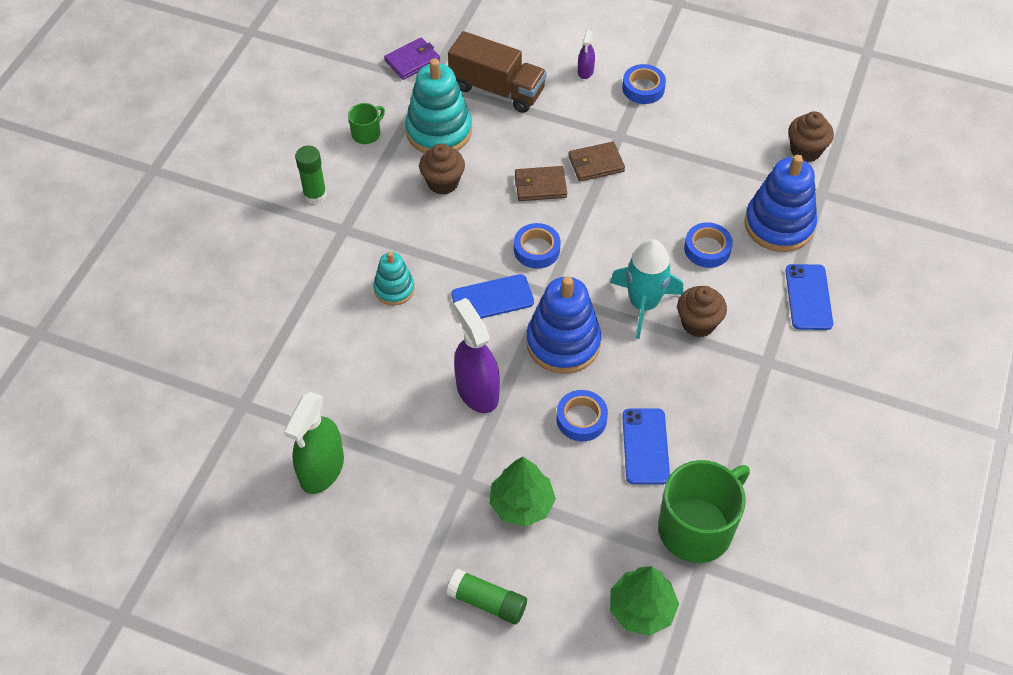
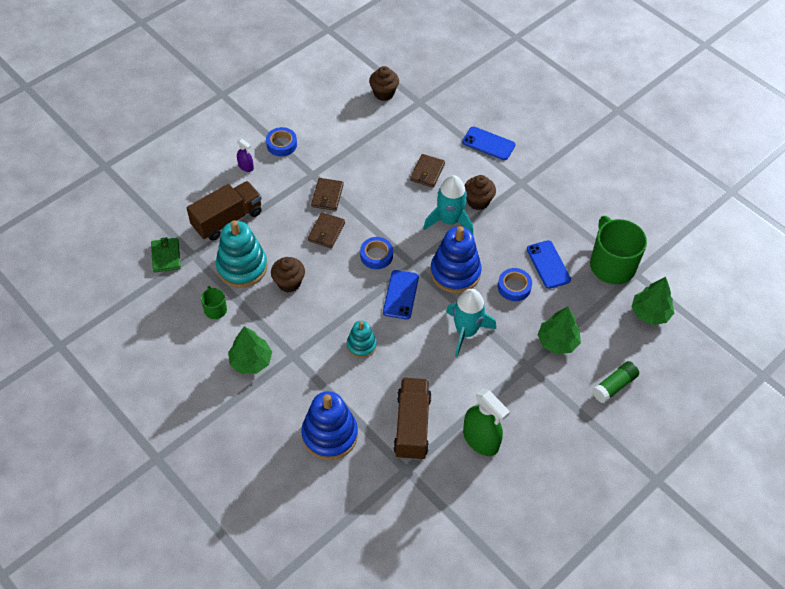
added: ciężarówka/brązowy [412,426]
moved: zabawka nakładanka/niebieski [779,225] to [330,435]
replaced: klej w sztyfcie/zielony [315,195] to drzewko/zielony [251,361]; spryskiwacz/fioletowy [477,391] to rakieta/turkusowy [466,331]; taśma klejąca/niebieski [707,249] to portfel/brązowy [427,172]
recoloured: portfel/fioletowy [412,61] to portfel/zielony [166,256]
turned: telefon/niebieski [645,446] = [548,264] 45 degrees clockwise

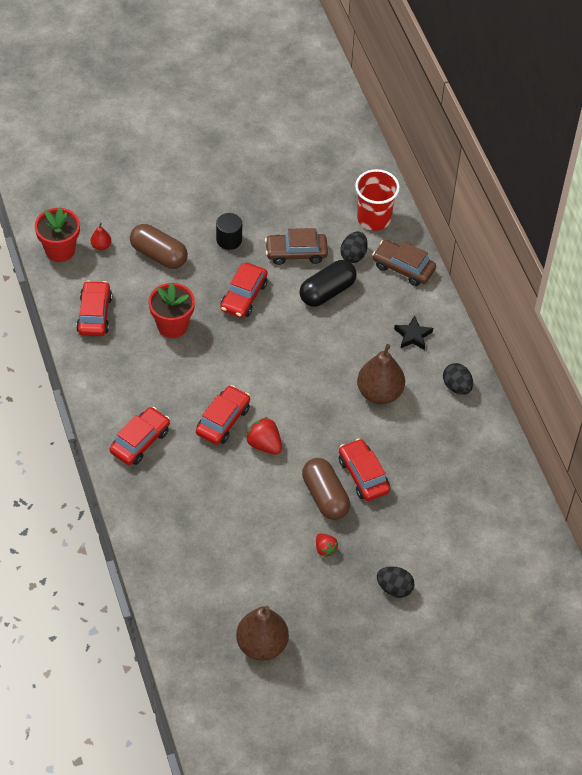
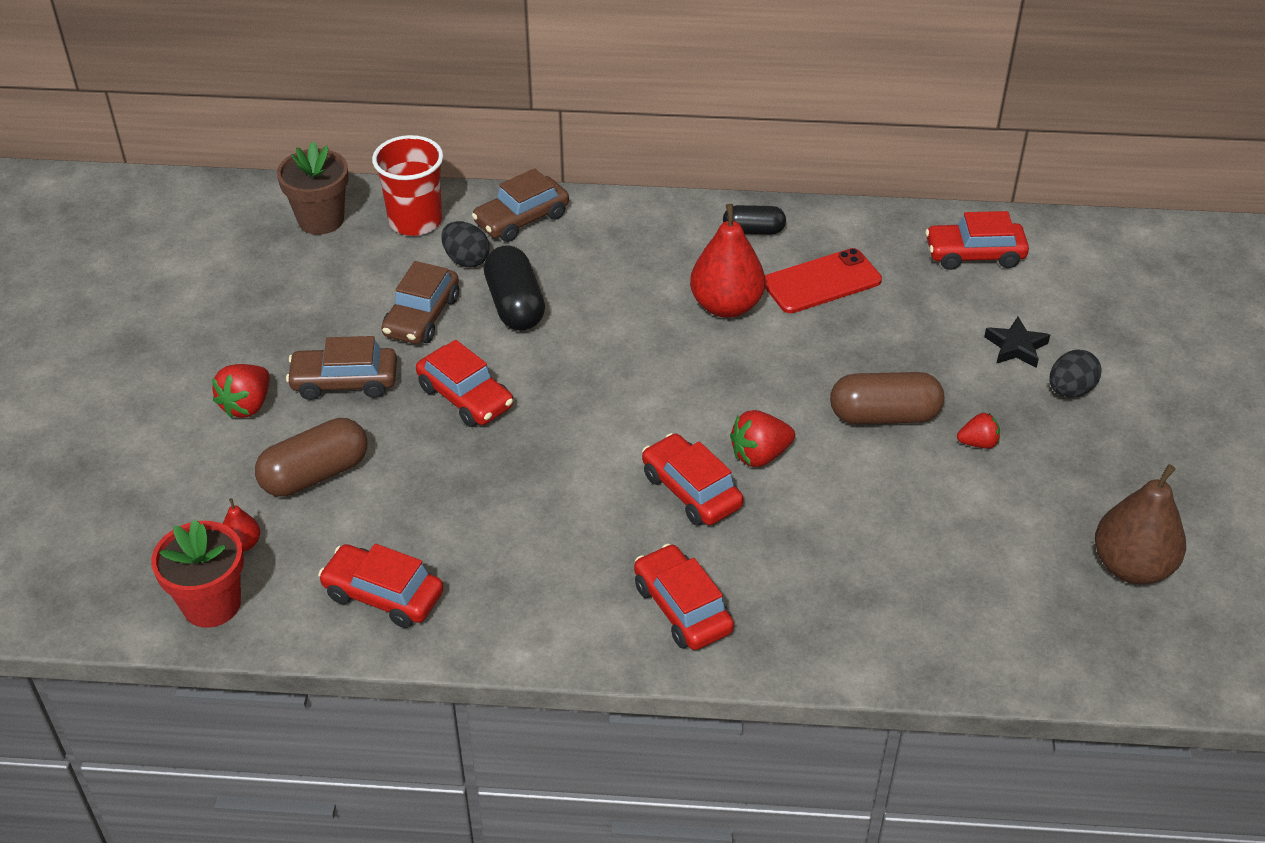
removed: doniczka/czerwony [172,326]
added: truskawka/czerwony [247,405]; doniczka/brązowy [321,220]; telefon/czerwony [821,281]
moved: samochód/czerwony [363,475] to [974,255]; gwiazda/czarny [413,336] to [1016,347]
replaced: walec/czarny [229,240] to samochód/brązowy [344,382]; jajko/czarny [456,386] to kapsułka/czarny [753,230]
recoloured: gruszka/brązowy [379,393] to gruszka/czerwony [726,306]

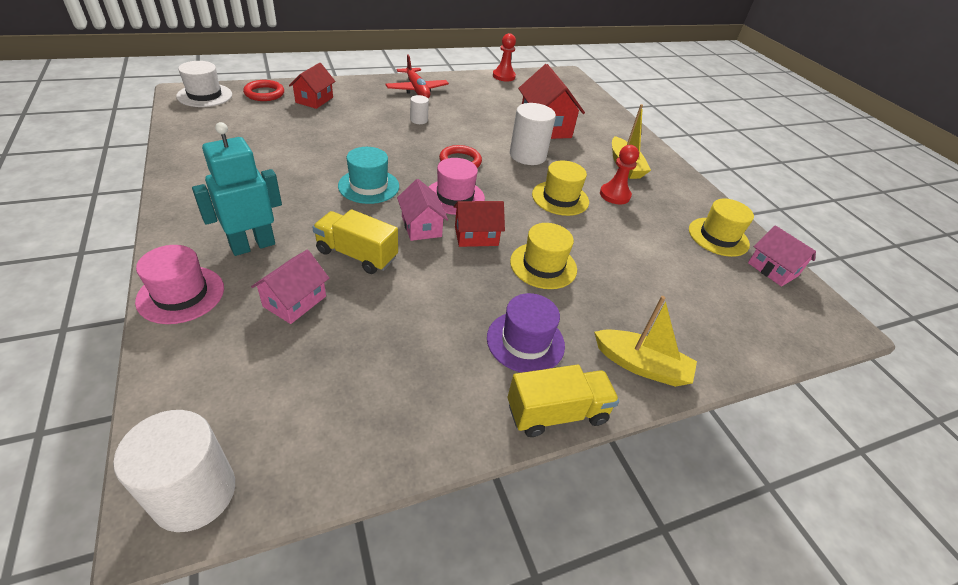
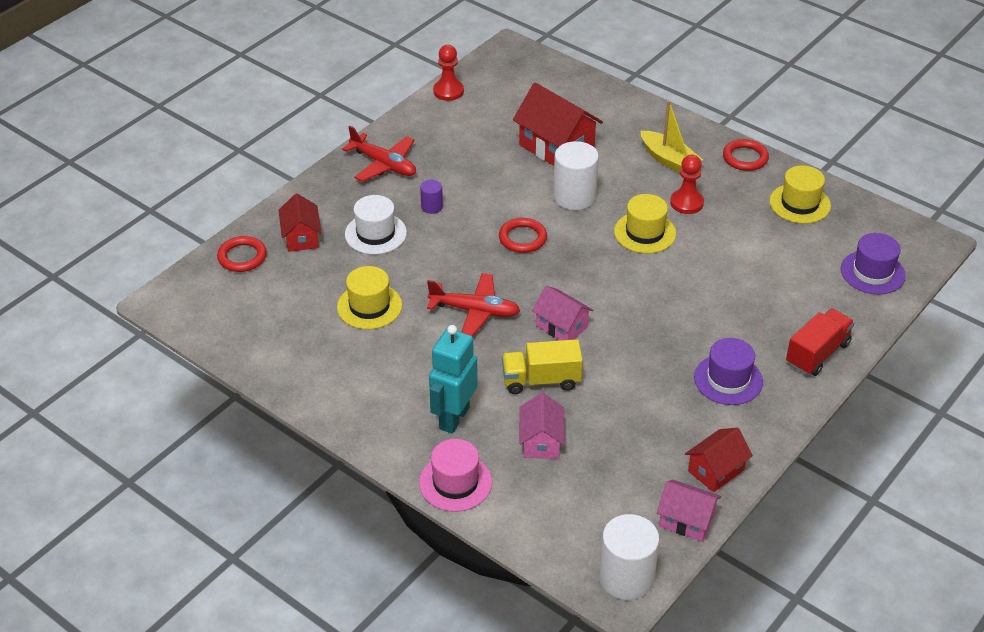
removed: kapelusz/różowy [455,197]; ciężarówka/żółty [556,413]
added: pierścień/czerwony [745,158]; kapelusz/fioletowy [872,272]
moved: kapelusz/biały [205,95] to [375,233]; domek/czerwony [476,236] to [716,470]; kapelusz/żółty [543,265] to [369,306]; domek/różowy [772,269] to [686,520]
replaced: kapelusz/turkusowy [369,186] to samolot/czerwony [475,311]; łódka/żółty [641,365] to ciężarówka/czerwony [817,354]
recoloured: walec/biały [419,120] to walec/fioletowy [431,207]

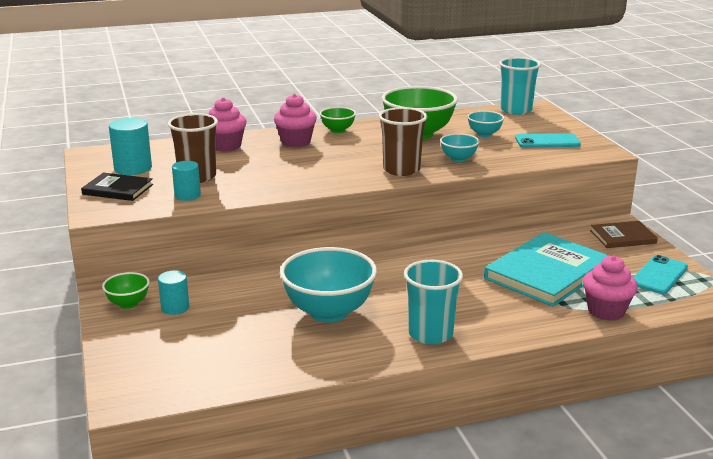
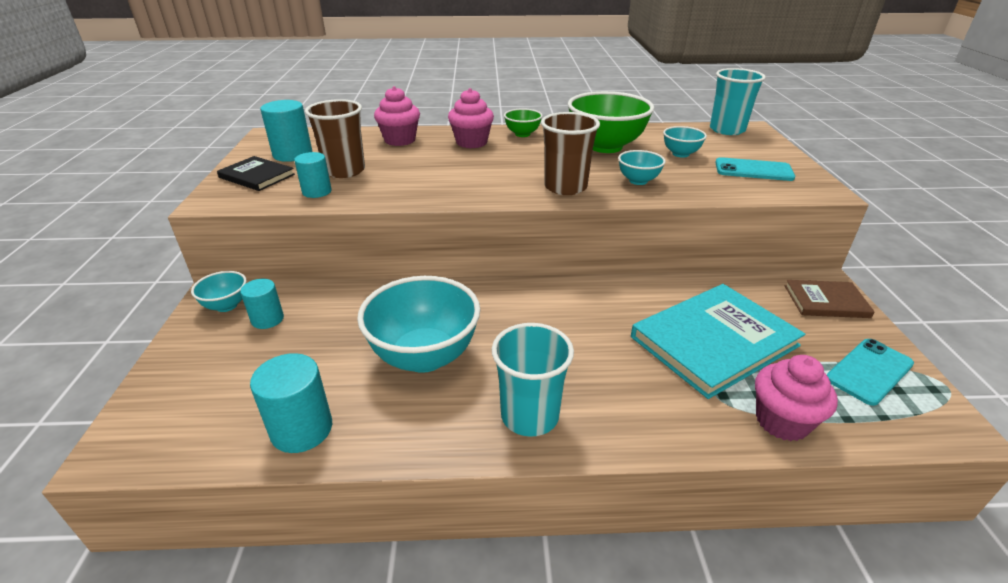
added: walec/turkusowy [302,429]
recoloured: miska/zielony [128,304] to miska/turkusowy [226,306]

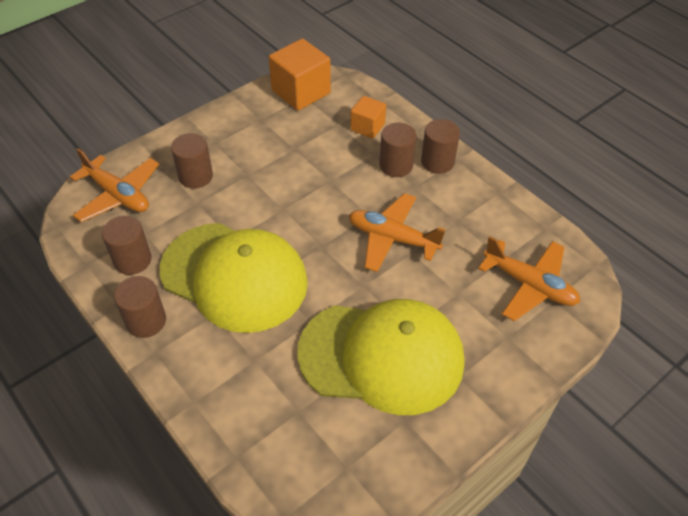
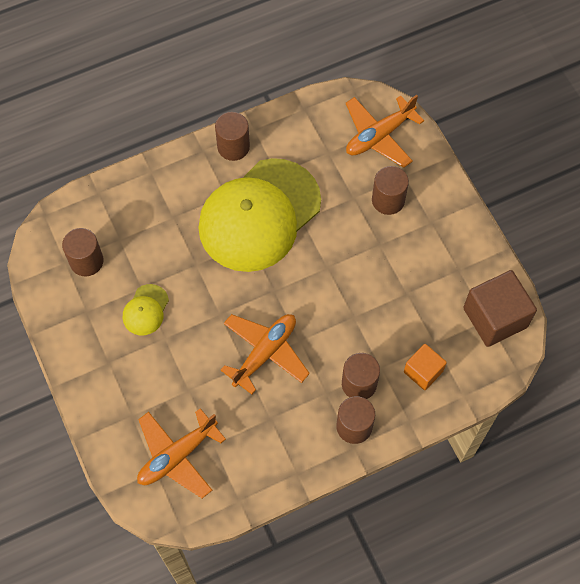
moved: walec/brązowy [132,260] to [86,261]
recoloured: sześcian/pomarańczowy [301,92] to sześcian/brązowy [495,317]
resized: czapka/żółty [382,356] = [145,310] x0.40

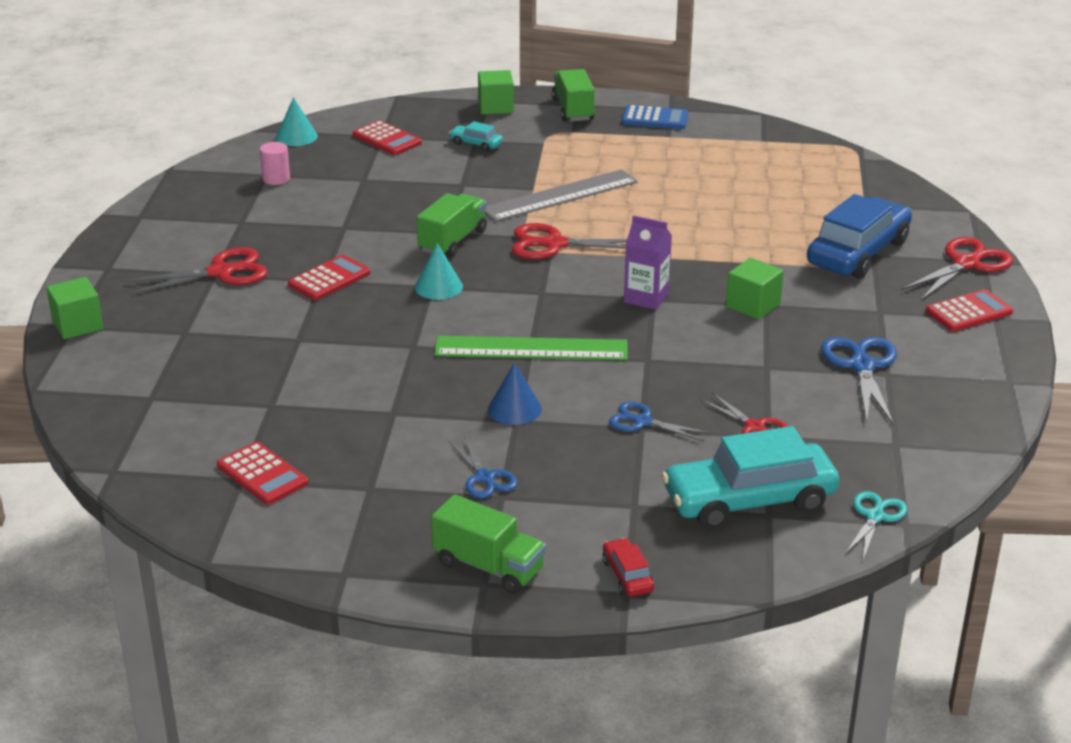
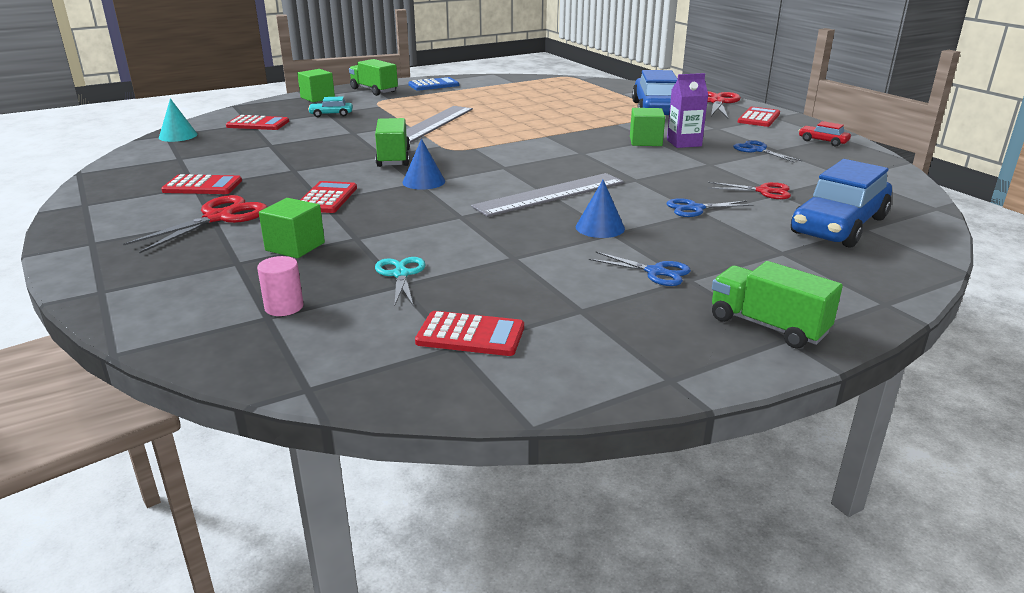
removed: nożyczki/czerwony [553,244]
added: kalkulator/czerwony [202,186]
moved: sześcian/zielony [77,325] to [295,246]; walec/różowy [276,179] to [284,307]; samochód/czerwony [627,576] to [823,141]; karton mleka/fioletowy [646,298] to [684,143]; nożyczki/turkusowy [875,516] to [400,274]
recoloured: stożek/turkusowy [438,287] to stożek/niebieski [423,181]; linijka/zielony [531,348] to linijka/szary [550,194]; samochód/turkusowy [749,500] to samochód/niebieski [838,226]
turned: ciężarówka/zielony [488,567] = [768,326] 135 degrees counterclockwise
resized: nożyczki/niebieski [861,366] = [757,150] x0.63

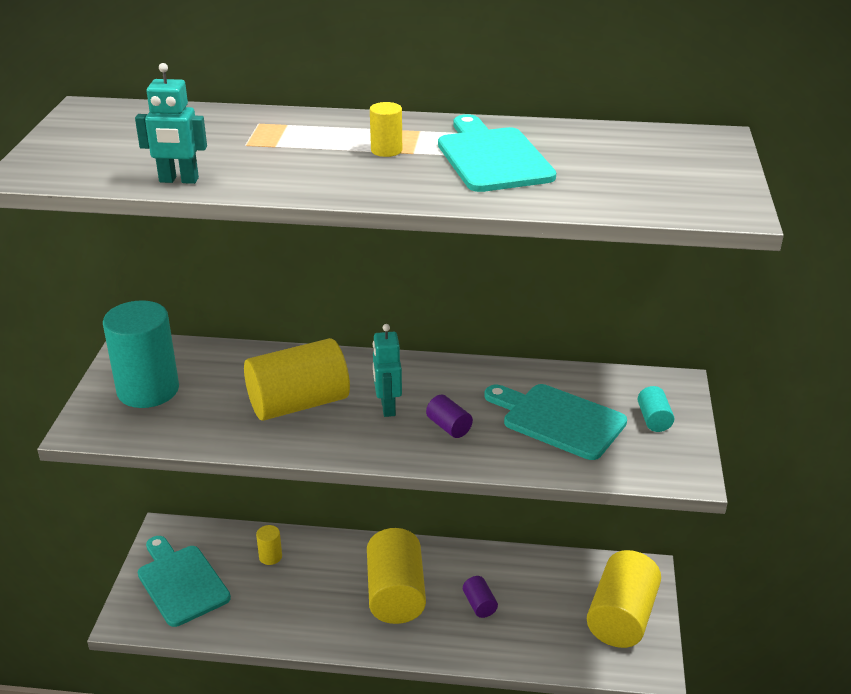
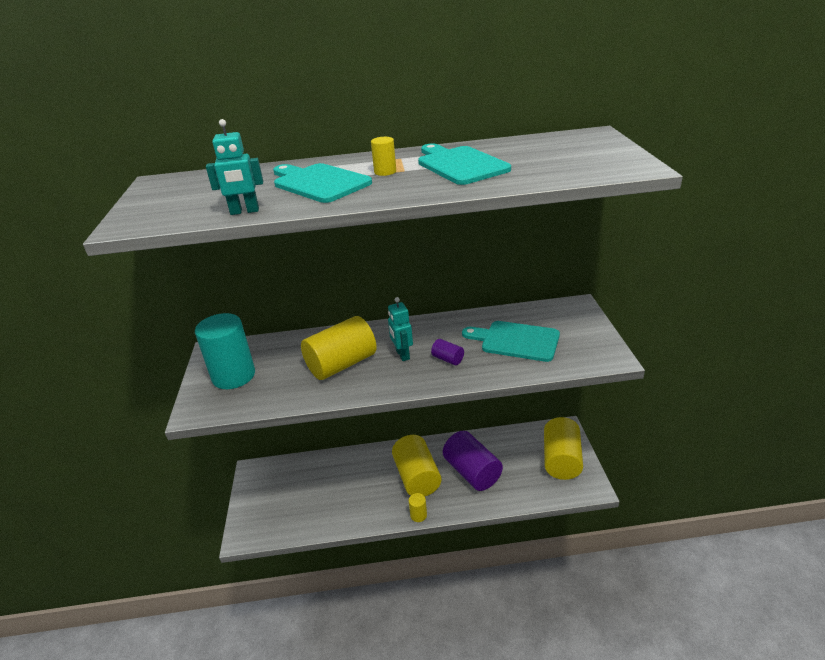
removed: walec/turkusowy [653,419]
moved: deska do krojenia/turkusowy [181,582] to [319,183]; walec/żółty [270,557] to [418,515]
resized: walec/fioletowy [479,605] = [472,472] x2.28

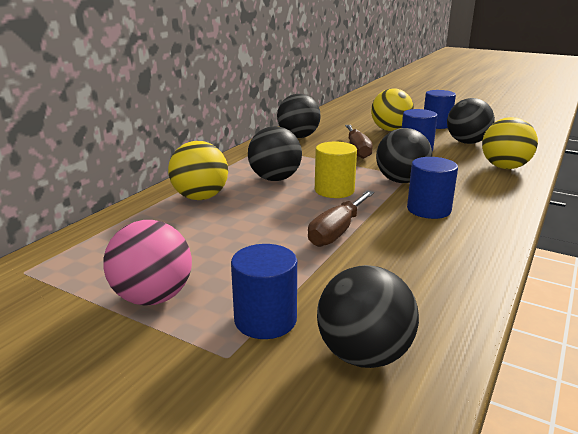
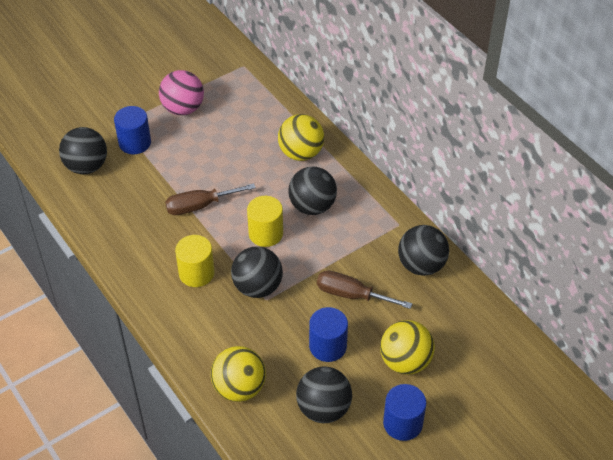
recoloured: walec/niebieski [428,209] to walec/żółty [196,273]
turned: śrubokręt/brązowy [337,231] = [200,206] 75 degrees counterclockwise

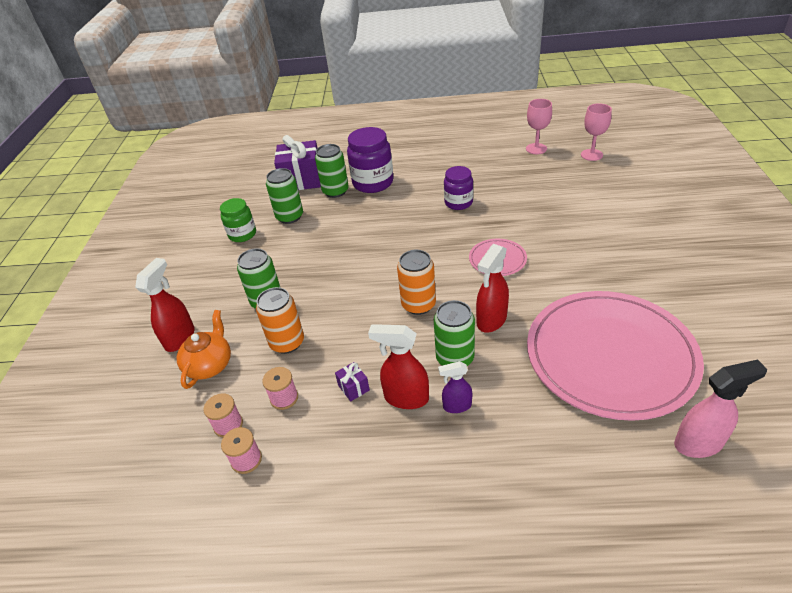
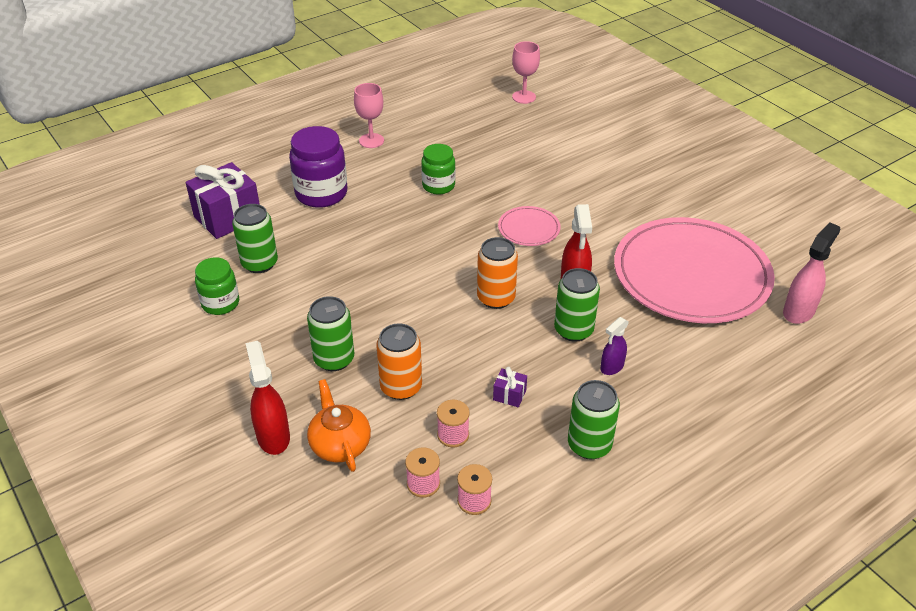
removed: spryskiwacz/czerwony [406,398]
moved: puszka/zielony [335,191] to [589,445]; kielich/różowy [536,149] to [371,141]
recoloured: słoik/fioletowy [458,203] to słoik/zielony [438,186]

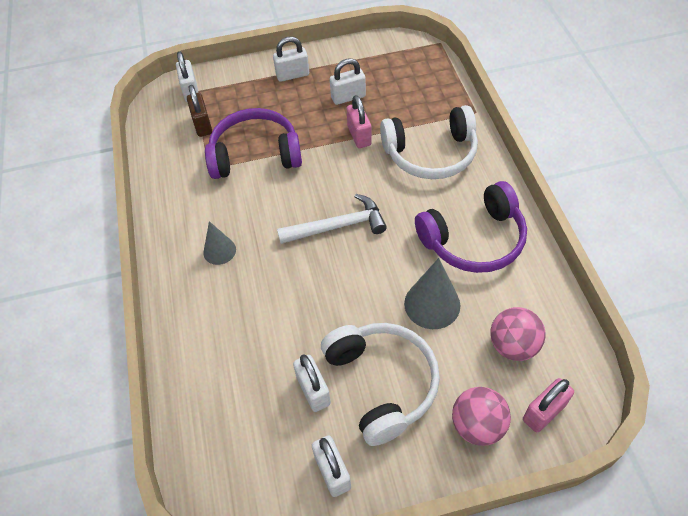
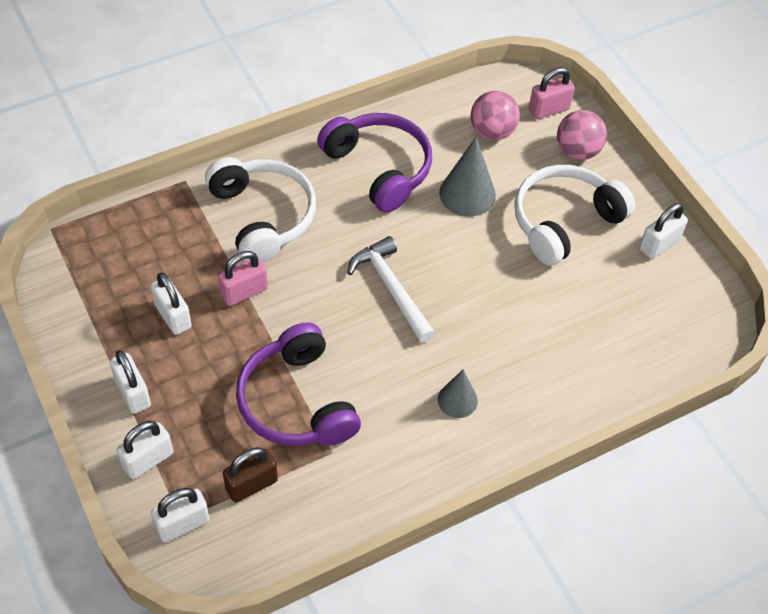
moved: kłódka/biały [313,390] to [148,460]
turned: kłódka/różowy [543,412] = [548,109] 60 degrees counterclockwise

